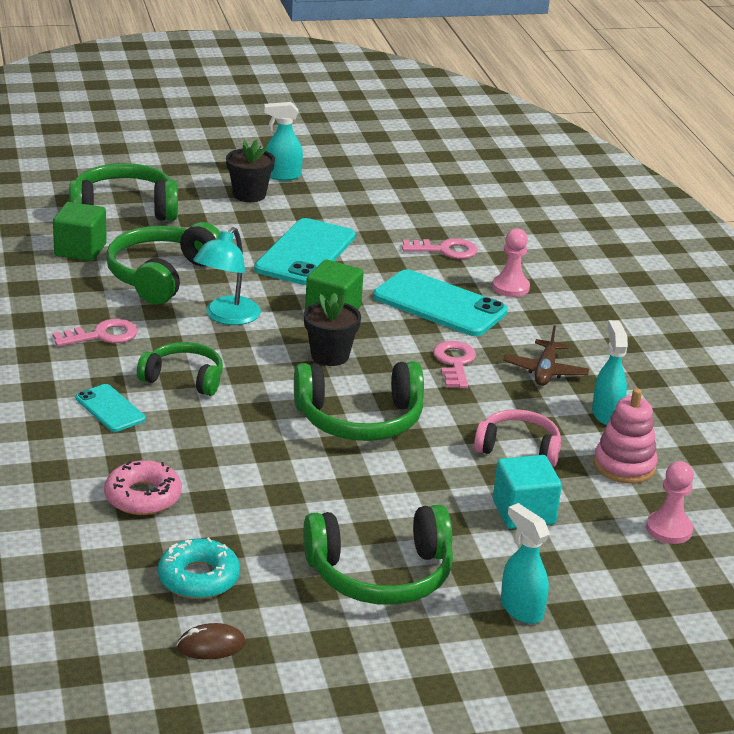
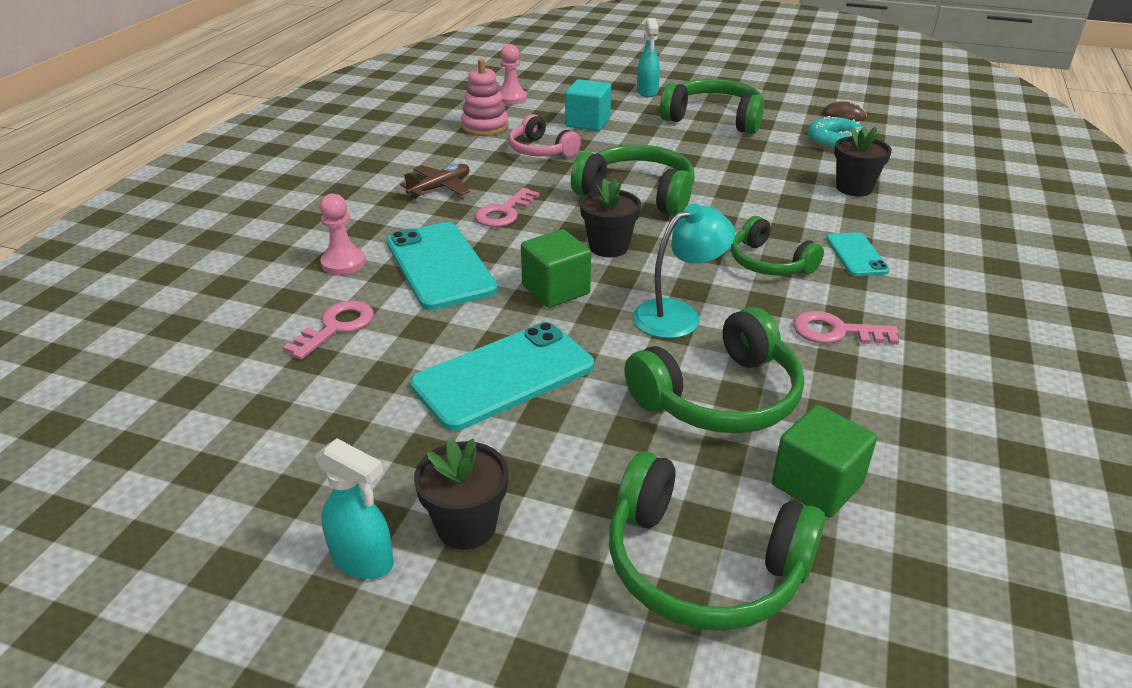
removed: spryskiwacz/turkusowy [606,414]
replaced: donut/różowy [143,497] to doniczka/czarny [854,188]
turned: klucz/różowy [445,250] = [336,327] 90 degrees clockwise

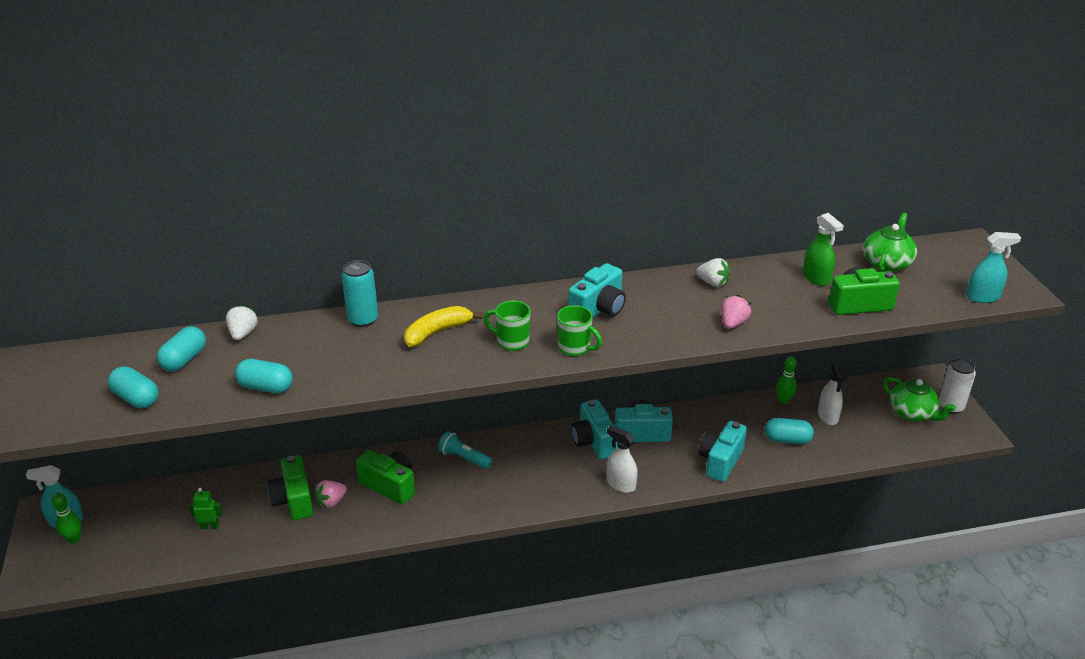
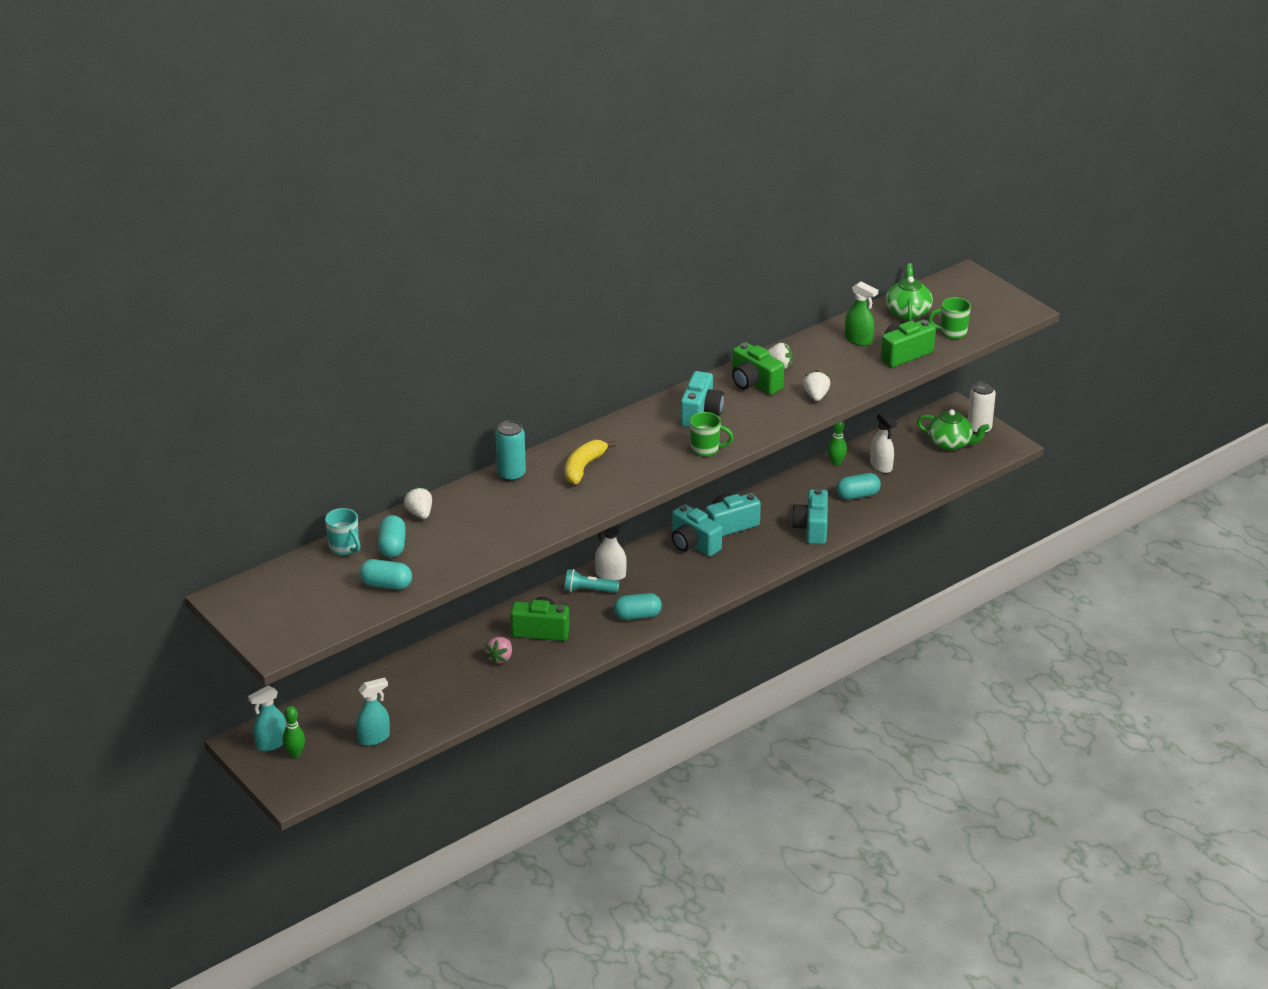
removed: robot/zielony [210,526]
added: kubek/turkusowy [344,548]
moved: kapsułka/turkusowy [266,387] to [637,616]; aparat fotograficzny/zielony [294,500] to [754,383]; kubek/zielony [511,342] to [952,332]; spryskiwacz/biały [620,484] to [610,575]; spryskiwacz/turkusowy [982,297] to [374,738]
recoloured: truskawka/różowy [733,323] to truskawka/biały [816,396]

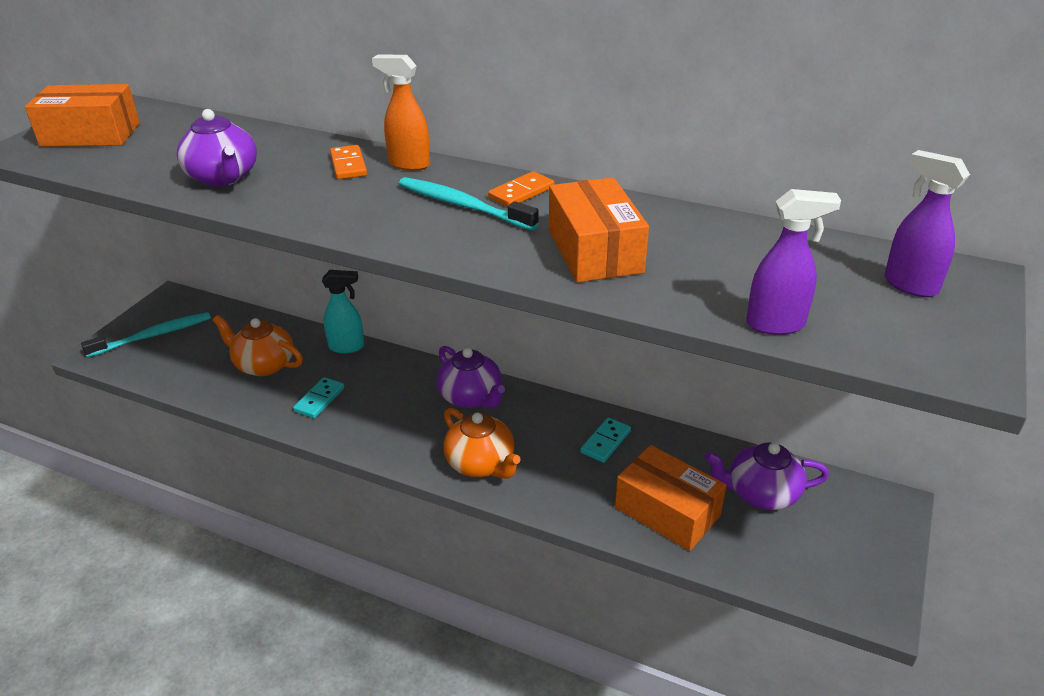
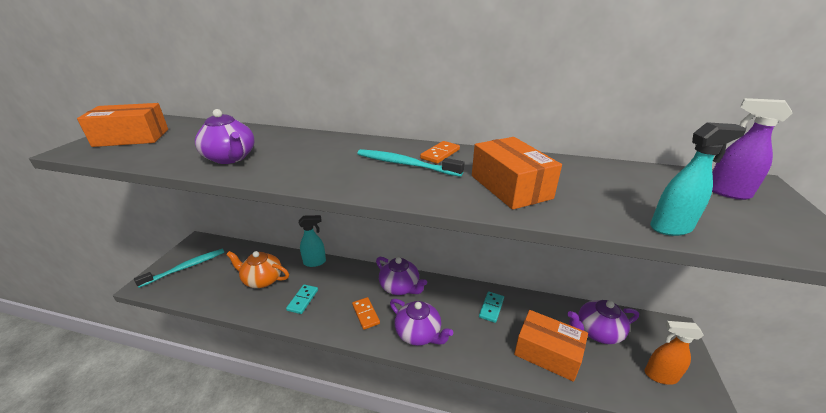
moved: kostka domina/pomarańczowy [348,165] to [366,314]; spryskiwacz/pomarańczowy [408,164] to [660,376]
recoloured: imbryk/pomarańczowy [481,464] to imbryk/fioletowy [419,333]; spryskiwacz/fioletowy [776,324] to spryskiwacz/turkusowy [671,228]

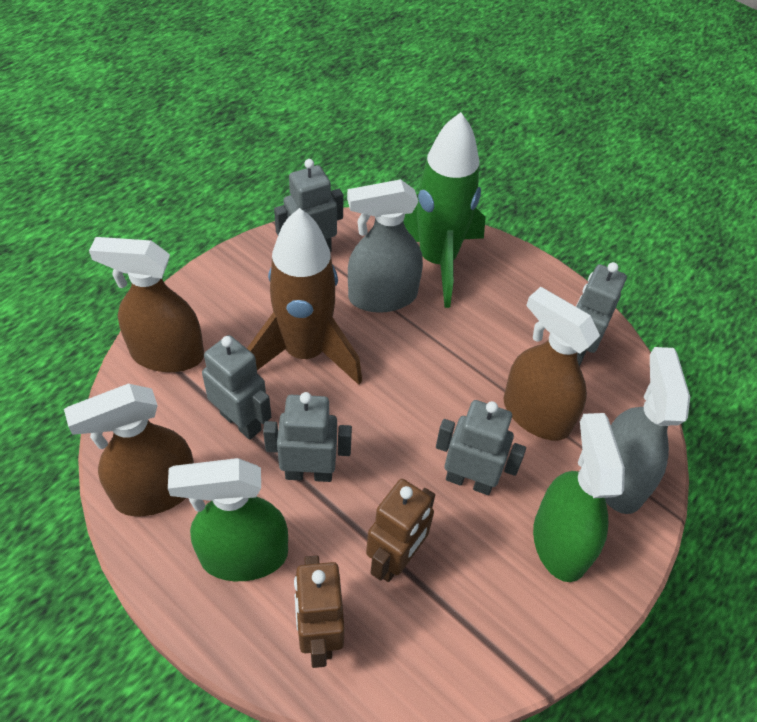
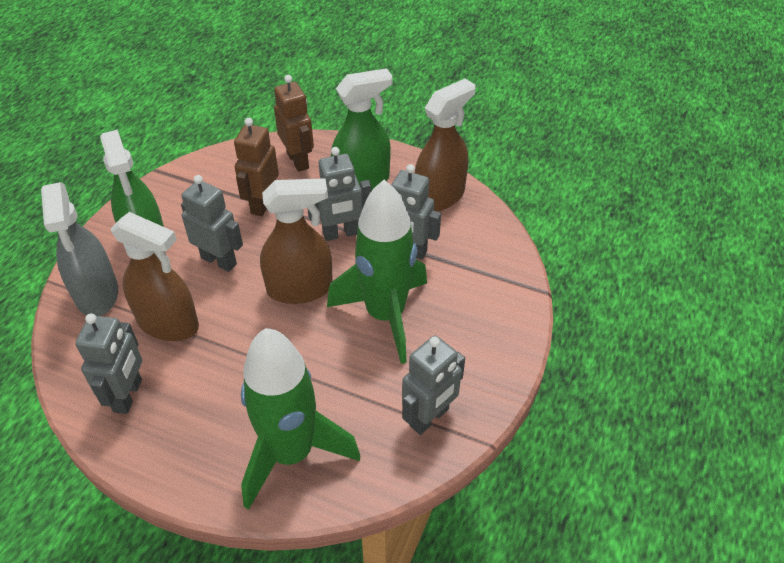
removed: spryskiwacz/szary [382,296]
moved: spryskiwacz/brązowy [167,354] to [300,288]
recoloured: rakieta/brązowy [305,352] to rakieta/zielony [385,315]
turned: robot/szary [469,480] = [219,261] 150 degrees counterclockwise

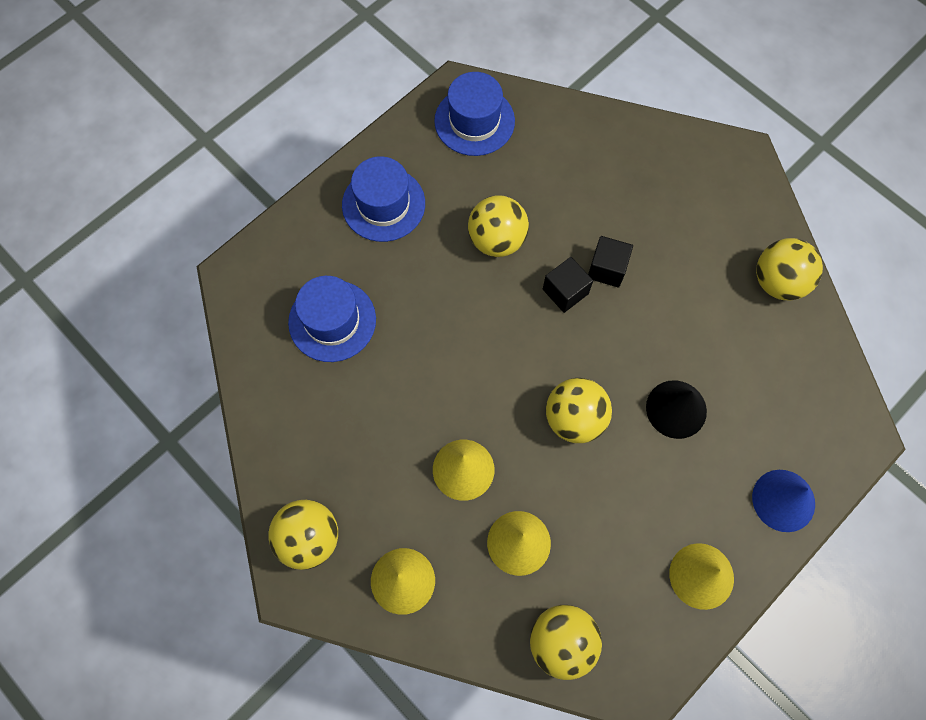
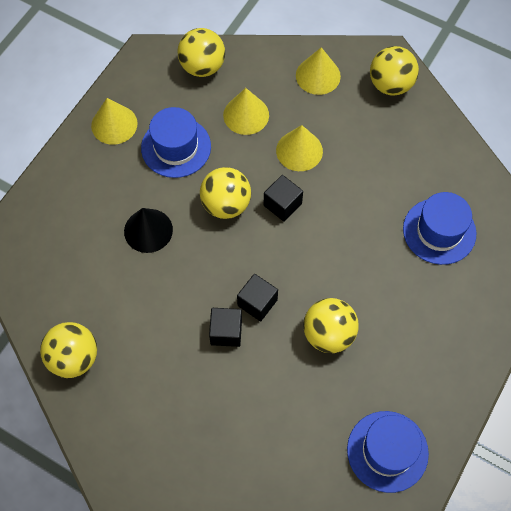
removed: stożek/niebieski [783,500]
added: sześcian/czarny [282,204]
moved: kapelusz/niebieski [383,204] to [176,147]

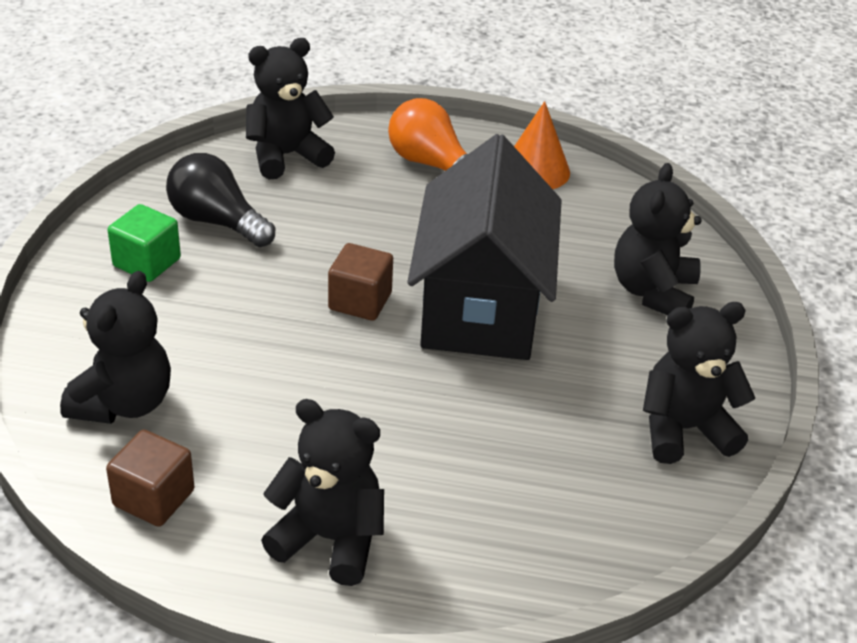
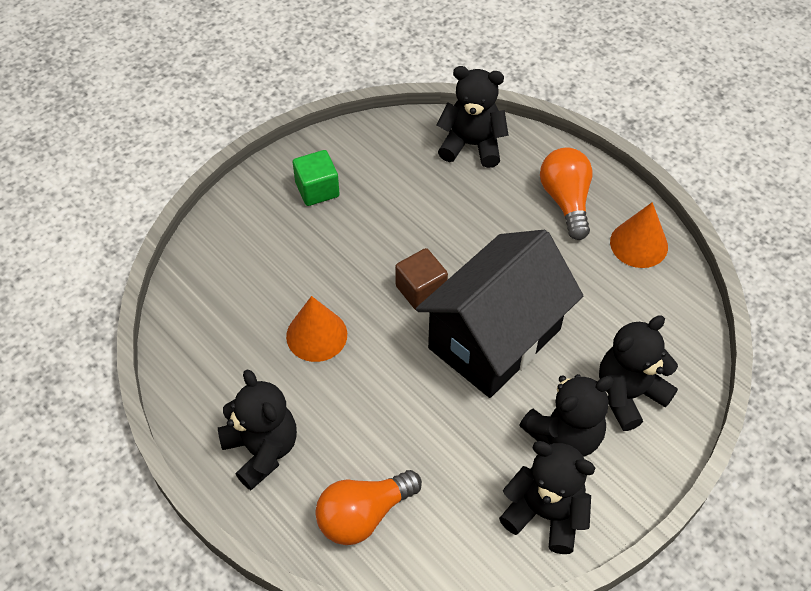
removed: sześcian/brązowy [154,498]; żarówka/czarny [217,221]
added: stożek/pomarańczowy [316,335]; żarówka/pomarańczowy [363,515]
moved: miś/czarny [124,403] to [565,435]

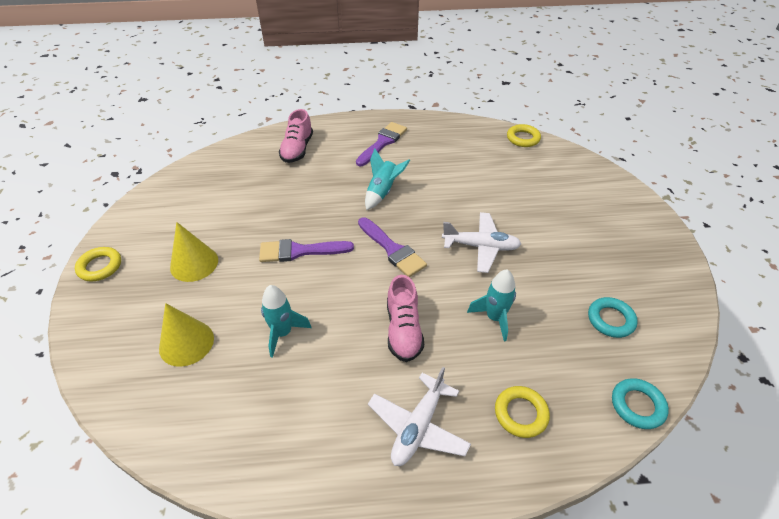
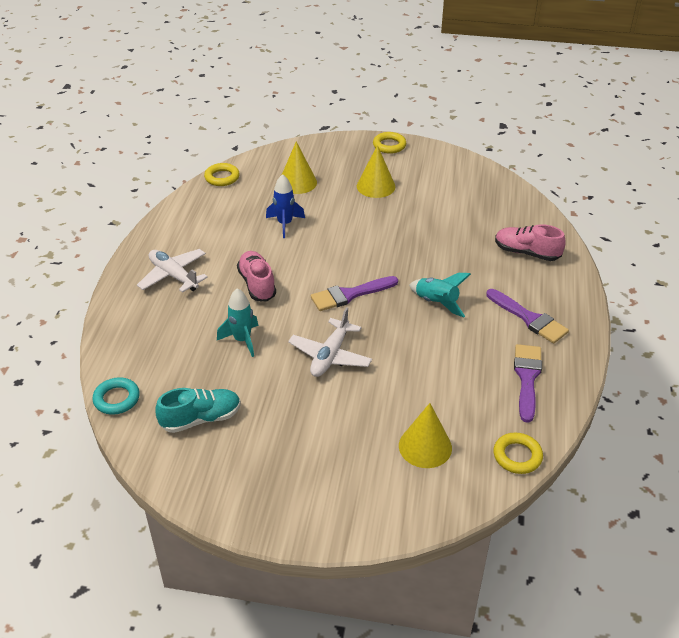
added: stożek/żółty [425,446]
moved: pędzel/fioletowy [300,251] to [527,378]; pierścień/żółty [520,413] to [222,177]
replaced: pierścień/turkusowy [610,320] to but/turkusowy [201,419]
recoloured: rakieta/turkusowy [283,333] to rakieta/niebieski [285,224]
turned: but/różowy [403,330] = [257,284] 60 degrees clockwise

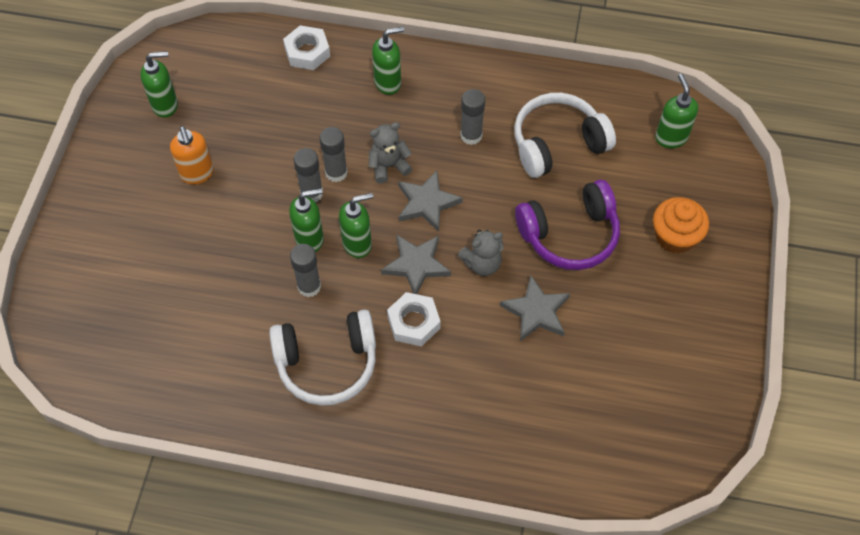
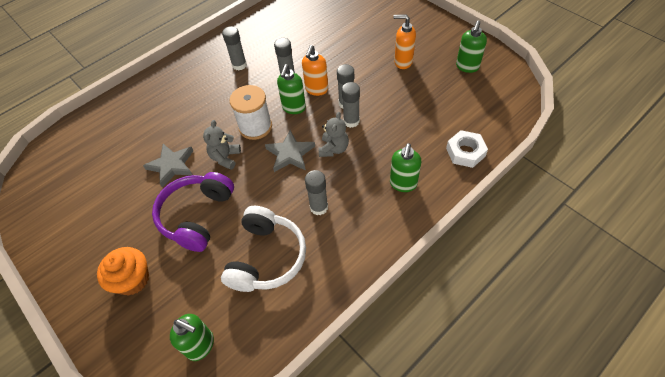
removed: nakrętka/biały [414,322]
replaced: słuchawki/biały [327,363] to klej w sztyfcie/szary [239,65]; gwiazda/szary [416,265] to szpulka/biały [255,127]
recoloured: dozownik mydła/zielony [310,239] to dozownik mydła/pomarańczowy [316,90]

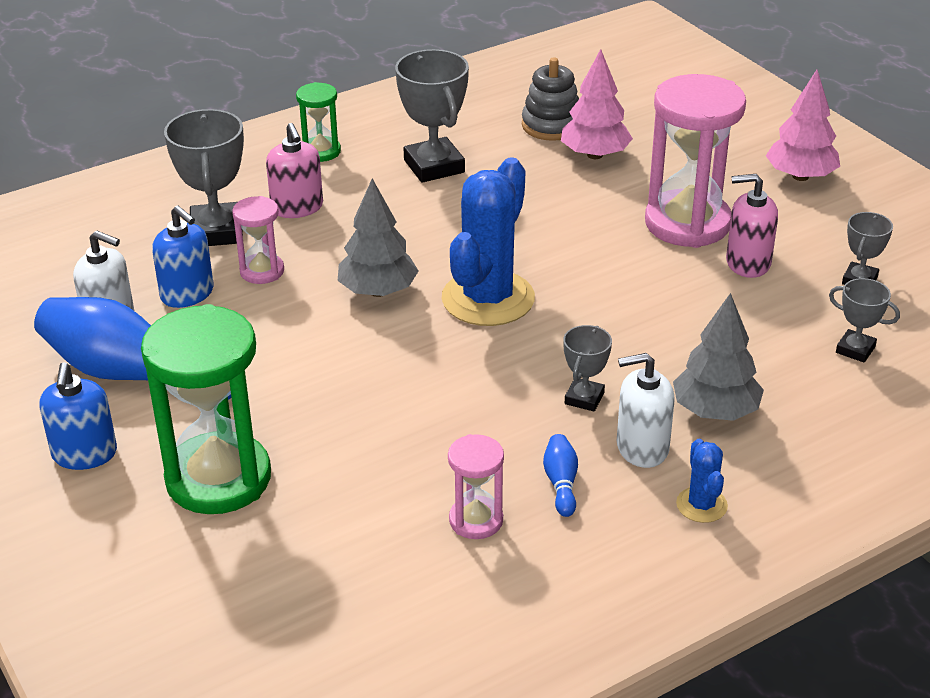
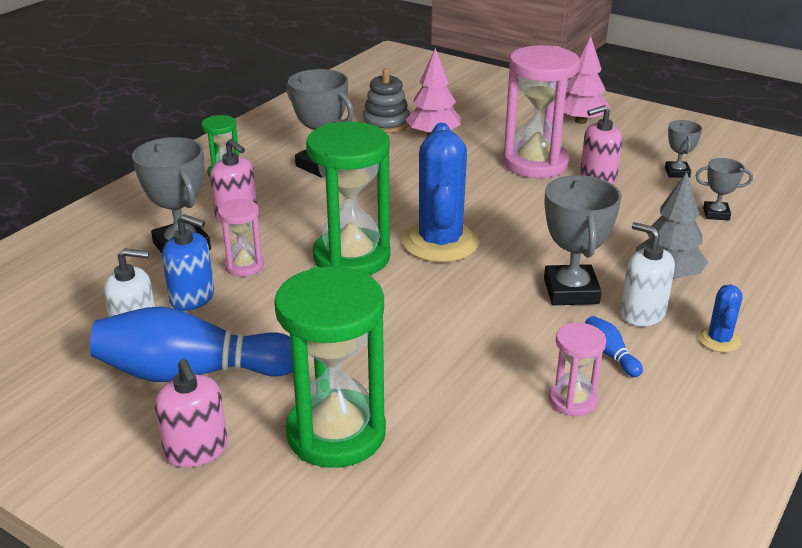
replaced: drzewko/szary [378,291] to klepsydra/zielony [351,257]
recoloured: dozownik mydła/niebieski [84,454] to dozownik mydła/różowy [196,450]
turned: dozownik mydła/biały [642,448] = [642,313] 75 degrees clockwise; kaktus/niebieski [701,505] = [719,340] 45 degrees clockwise
resized: puchar/szary [584,398] = [571,291] x1.83

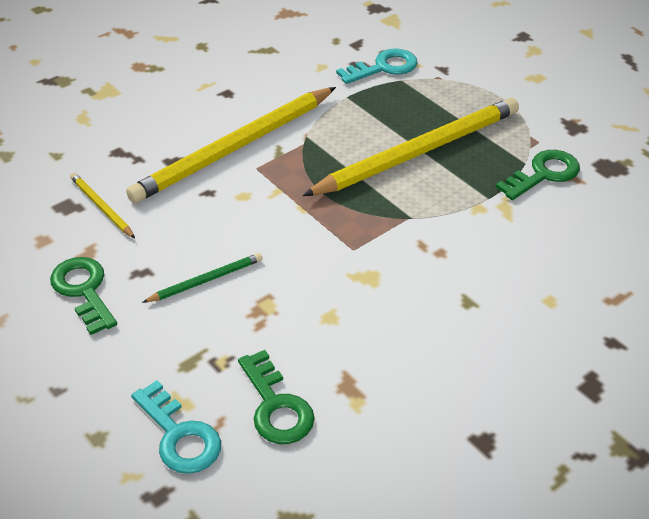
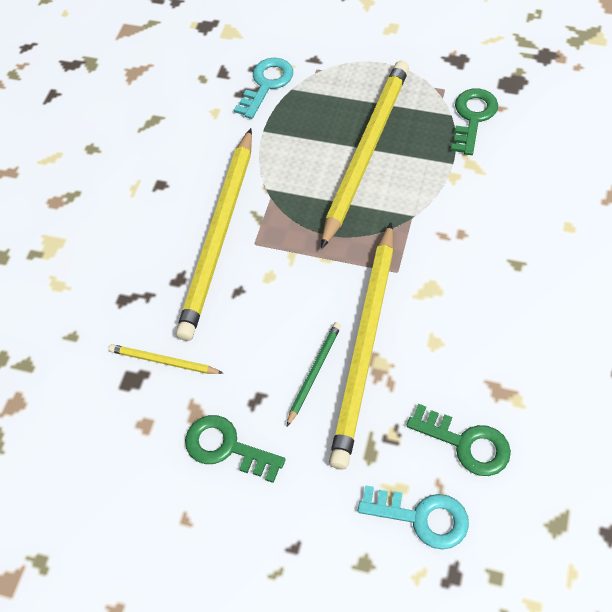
added: ołówek/żółty [365,346]

